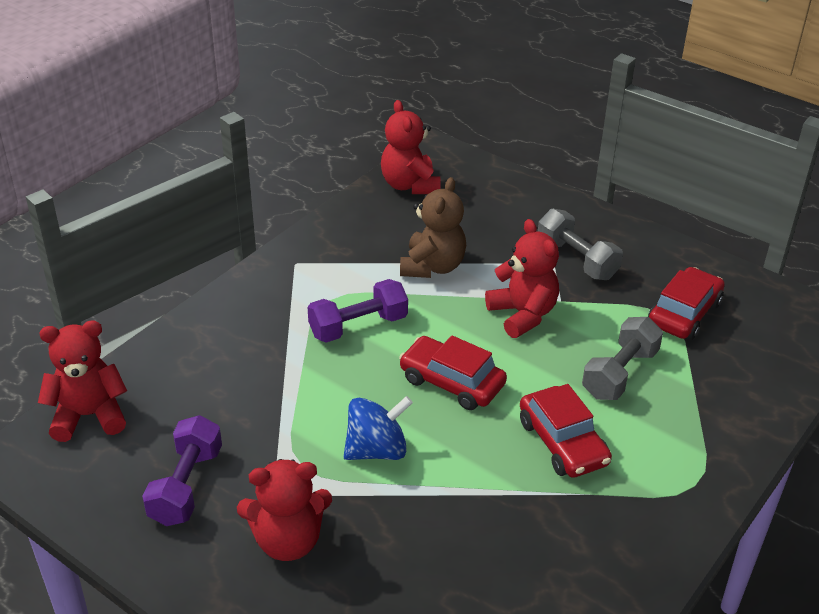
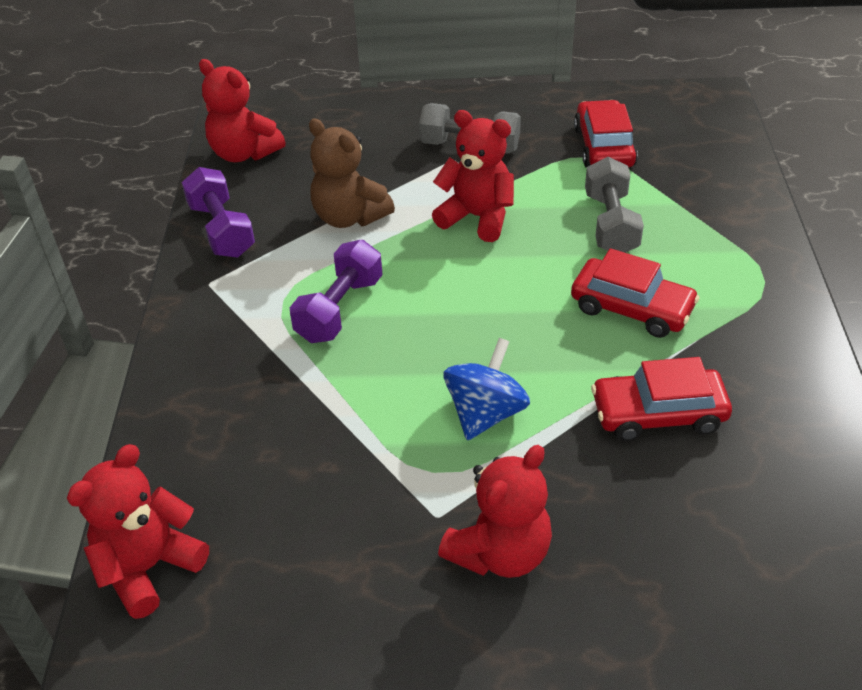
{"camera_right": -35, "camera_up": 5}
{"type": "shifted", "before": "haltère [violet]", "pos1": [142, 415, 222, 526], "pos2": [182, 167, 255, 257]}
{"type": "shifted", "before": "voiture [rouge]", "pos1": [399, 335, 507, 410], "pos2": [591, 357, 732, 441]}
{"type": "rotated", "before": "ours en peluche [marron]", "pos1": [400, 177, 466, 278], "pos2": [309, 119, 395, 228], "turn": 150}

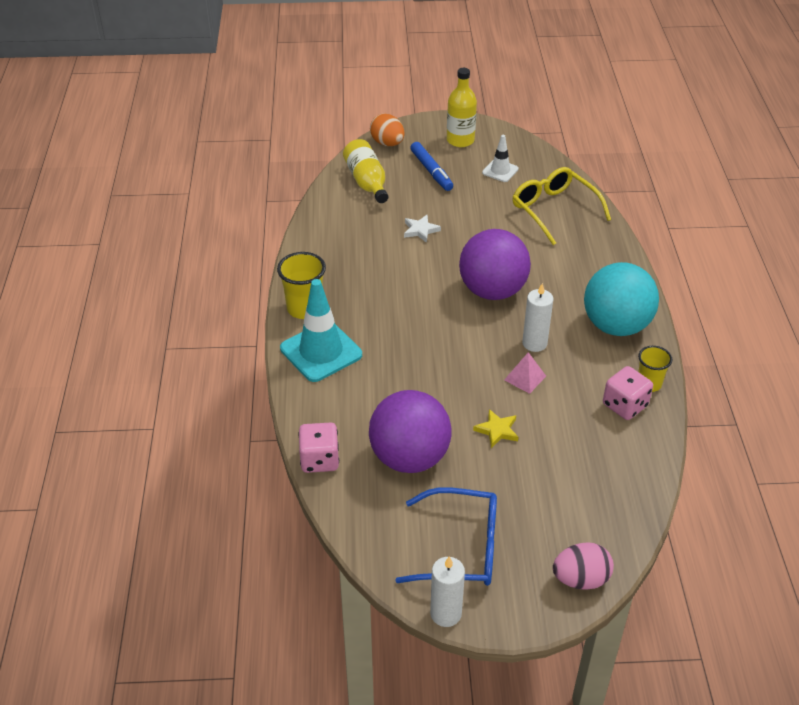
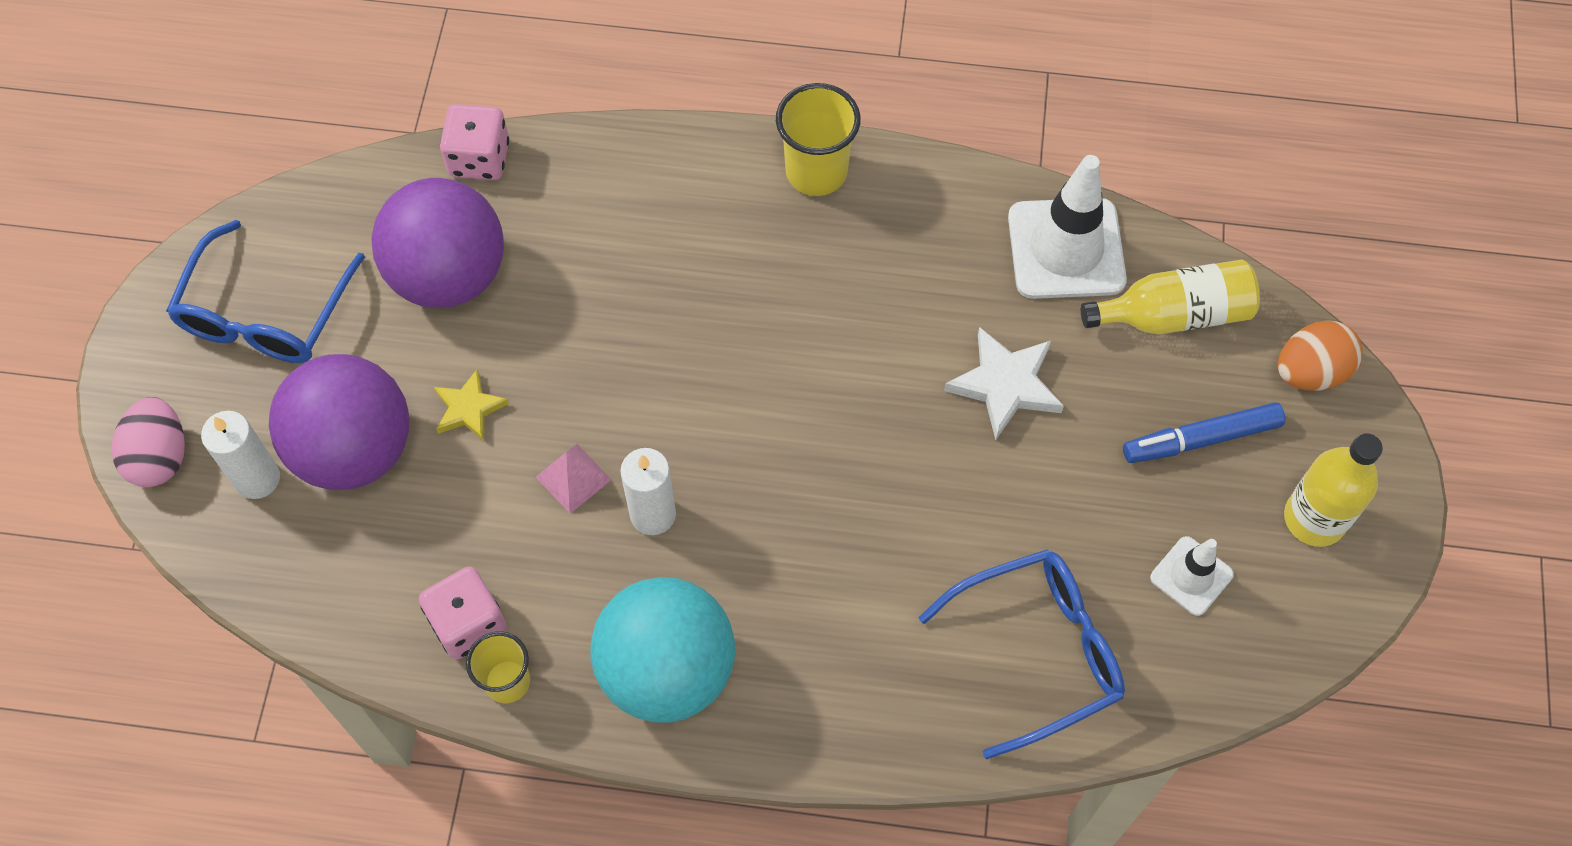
{"camera_right": 100, "camera_up": 20}
{"type": "gone", "before": "cône de chantier [turquoise]", "pos1": [280, 279, 362, 382]}
{"type": "scaled", "before": "étoile [blanc]", "pos1": [404, 215, 441, 243], "pos2": [944, 327, 1064, 440], "scale": 1.56}
{"type": "shifted", "before": "bougie [blanc]", "pos1": [430, 556, 465, 627], "pos2": [201, 411, 280, 499]}
{"type": "shifted", "before": "balle [violet]", "pos1": [459, 229, 531, 300], "pos2": [269, 354, 409, 490]}
{"type": "repainted", "before": "lunettes [jaune]", "after": "lunettes [bleu]", "pos1": [512, 167, 611, 245], "pos2": [918, 549, 1125, 759]}
{"type": "new", "after": "cône de chantier [blanc]", "pos2": [1008, 155, 1127, 299]}

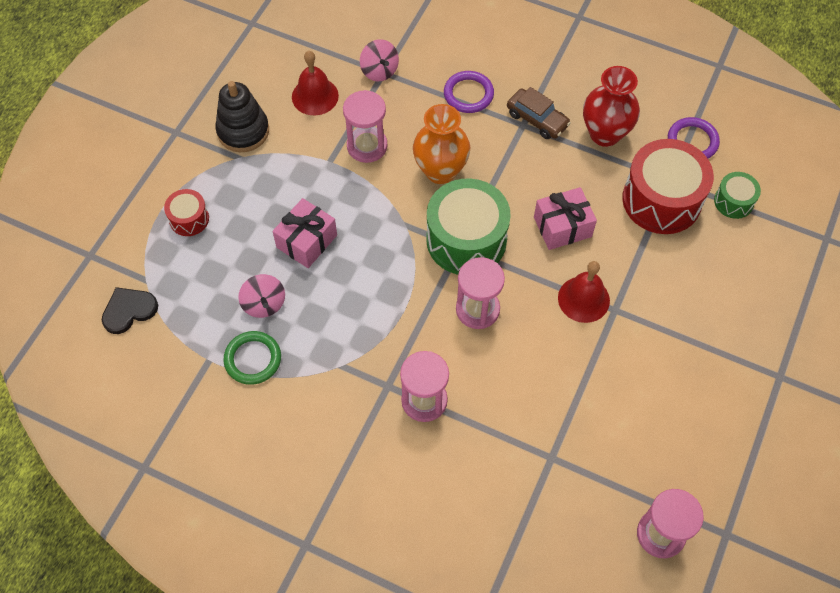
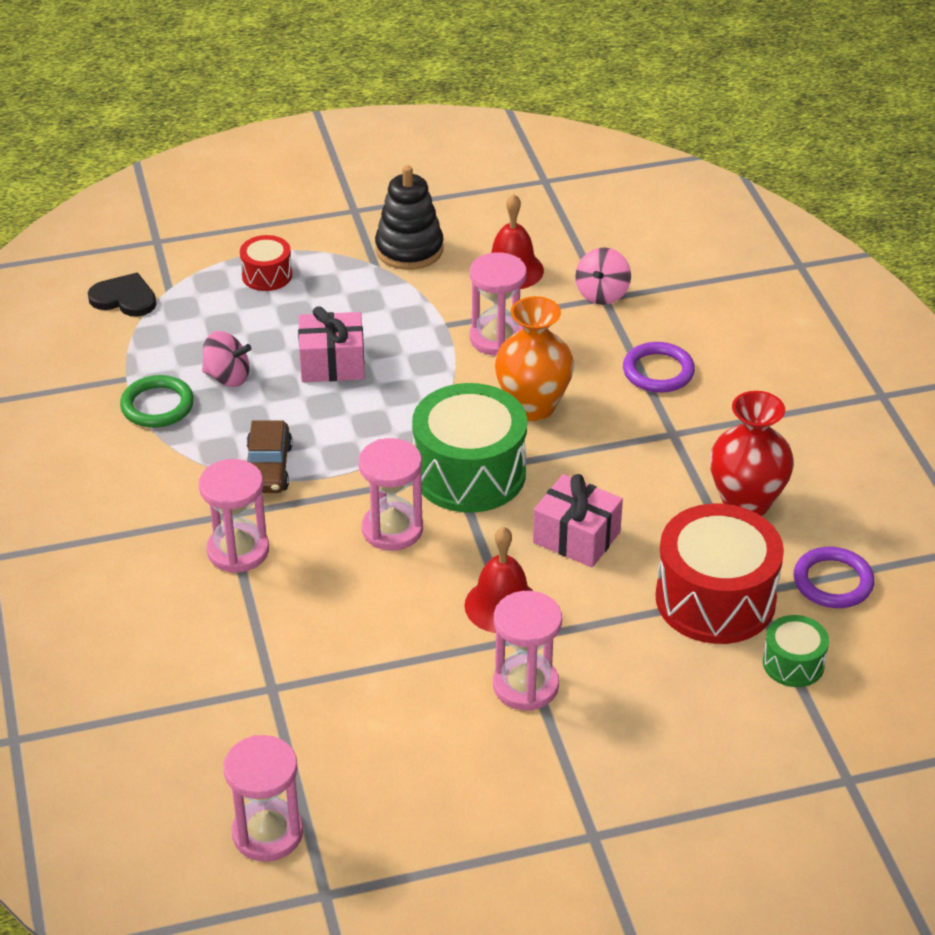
{"camera_right": 50, "camera_up": -20}
{"type": "rotated", "before": "toupie [rose]", "pos1": [239, 274, 285, 318], "pos2": [202, 331, 252, 387], "turn": -105}
{"type": "shifted", "before": "voiture [marron]", "pos1": [507, 87, 571, 139], "pos2": [247, 420, 293, 493]}
{"type": "new", "after": "sablier [rose]", "pos2": [493, 591, 562, 711]}

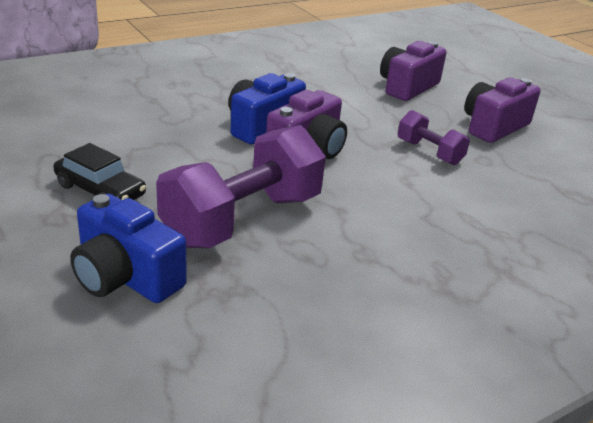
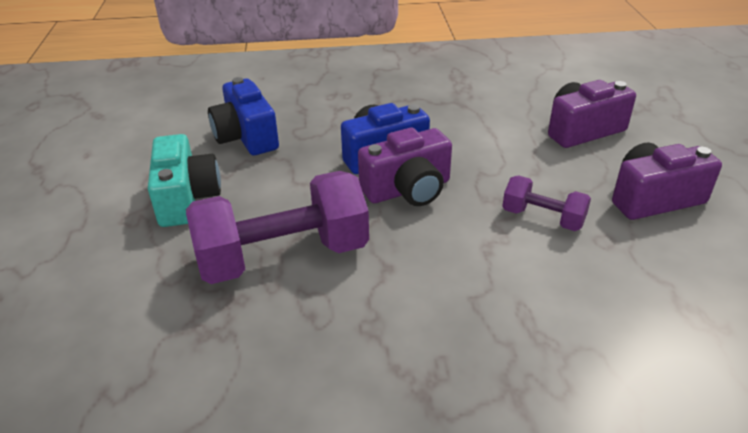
{"camera_right": 30, "camera_up": 5}
{"type": "swapped", "before": "voiture [noir]", "after": "appareil photo [turquoise]", "pos1": [53, 143, 146, 200], "pos2": [148, 134, 221, 227]}
{"type": "shifted", "before": "appareil photo [bleu]", "pos1": [70, 194, 187, 303], "pos2": [208, 77, 279, 155]}
{"type": "rotated", "before": "haltère [violet]", "pos1": [398, 110, 470, 165], "pos2": [502, 176, 591, 231], "turn": -45}

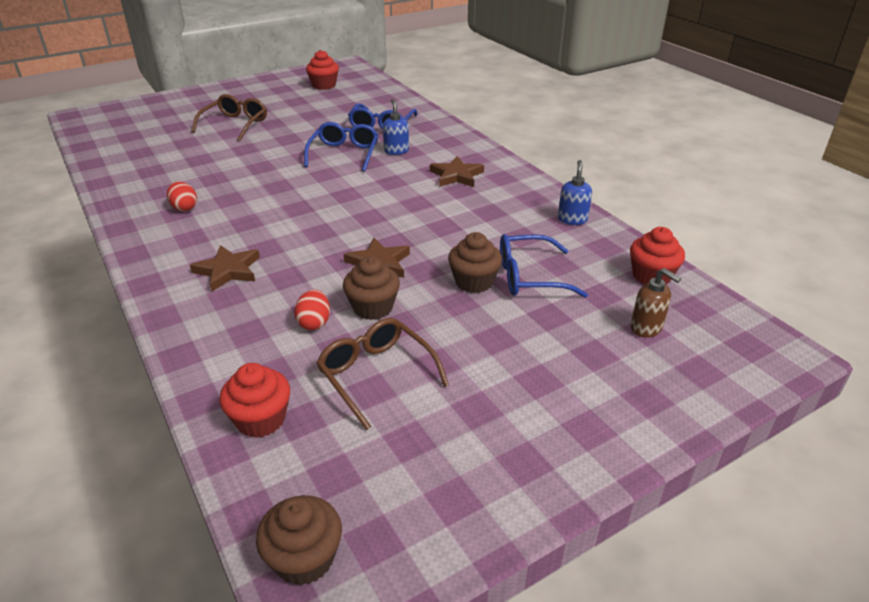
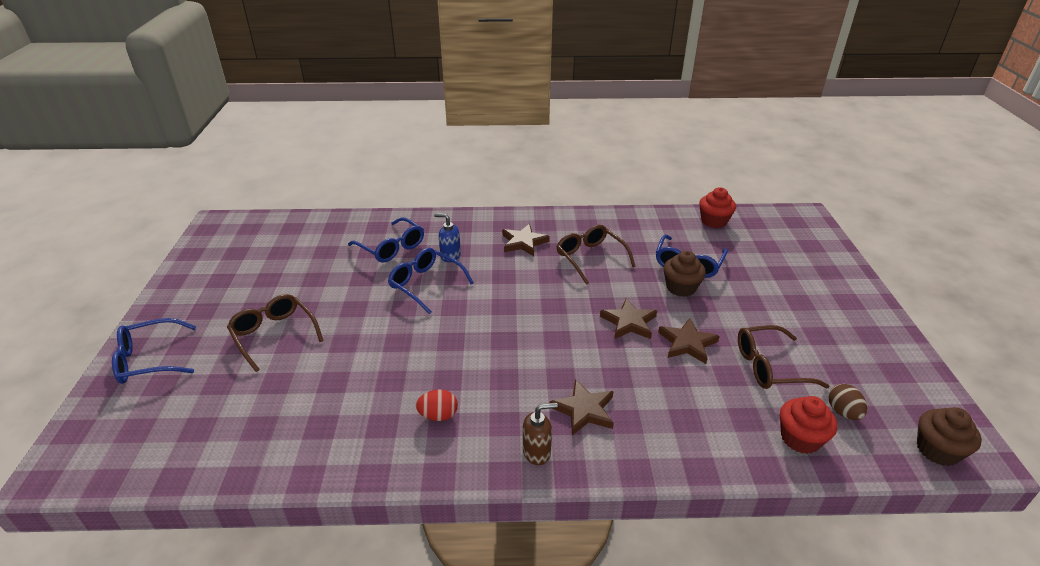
{"camera_right": -60, "camera_up": 0}
{"type": "gone", "before": "œuf [rouge]", "pos1": [294, 290, 330, 330]}
{"type": "gone", "before": "muffin [rouge]", "pos1": [306, 50, 339, 90]}
{"type": "swapped", "before": "muffin [marron]", "after": "étoile [marron]", "pos1": [343, 256, 400, 320], "pos2": [658, 318, 720, 364]}
{"type": "gone", "before": "distributeur de savon [bleu]", "pos1": [558, 160, 592, 225]}
{"type": "shifted", "before": "distributeur de savon [marron]", "pos1": [630, 268, 681, 338], "pos2": [523, 403, 558, 465]}
{"type": "new", "after": "lunettes [bleu]", "pos2": [112, 318, 196, 384]}
{"type": "new", "after": "lunettes [marron]", "pos2": [556, 225, 636, 285]}
{"type": "new", "after": "œuf [marron]", "pos2": [828, 384, 867, 420]}

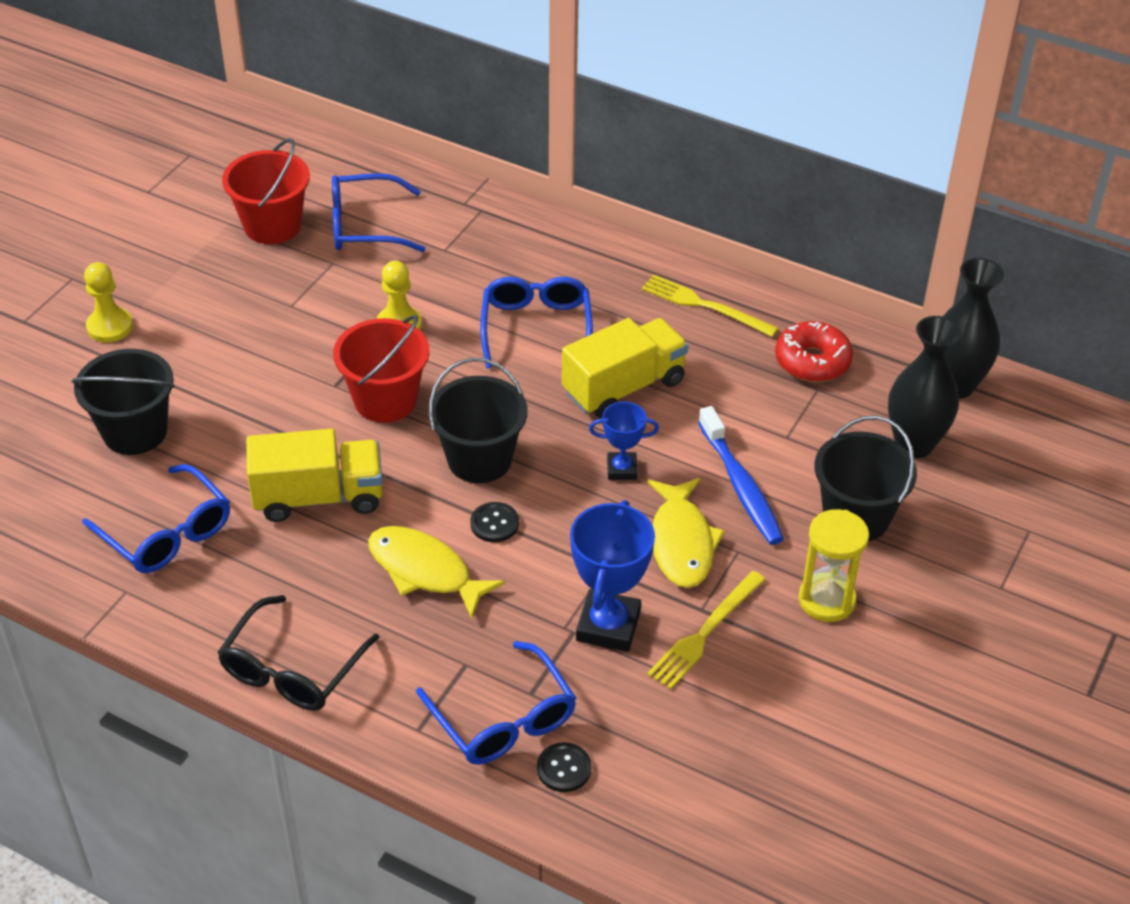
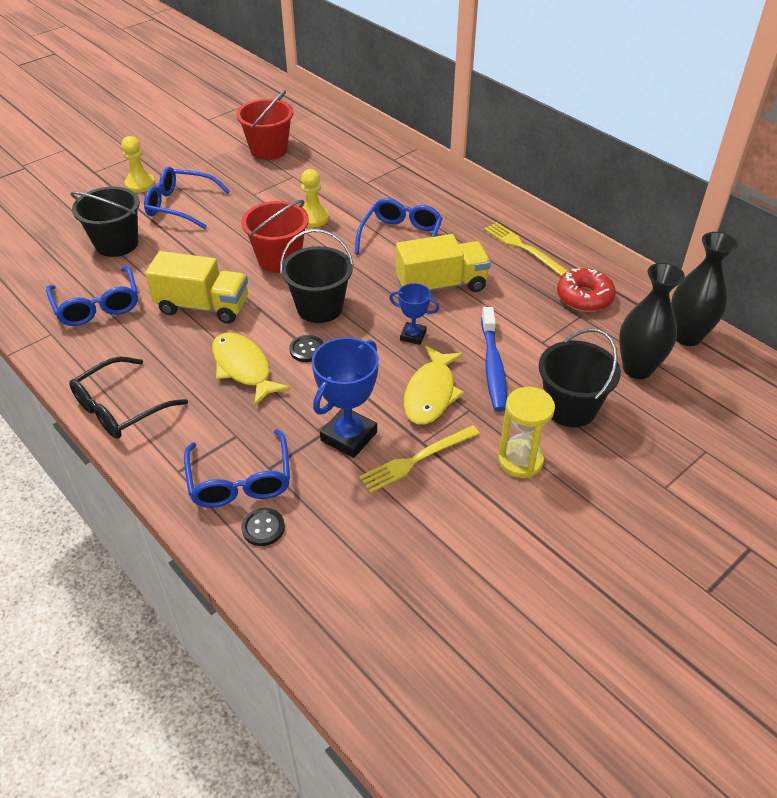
{"camera_right": 20, "camera_up": 0}
{"type": "shifted", "before": "lunettes [bleu]", "pos1": [332, 173, 426, 252], "pos2": [144, 167, 230, 229]}

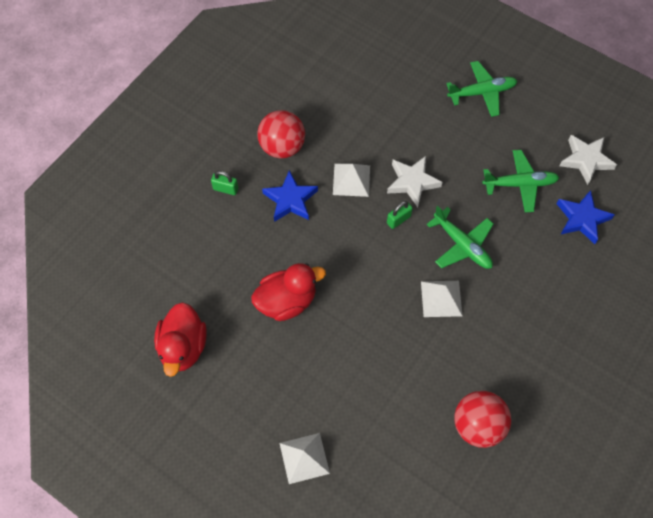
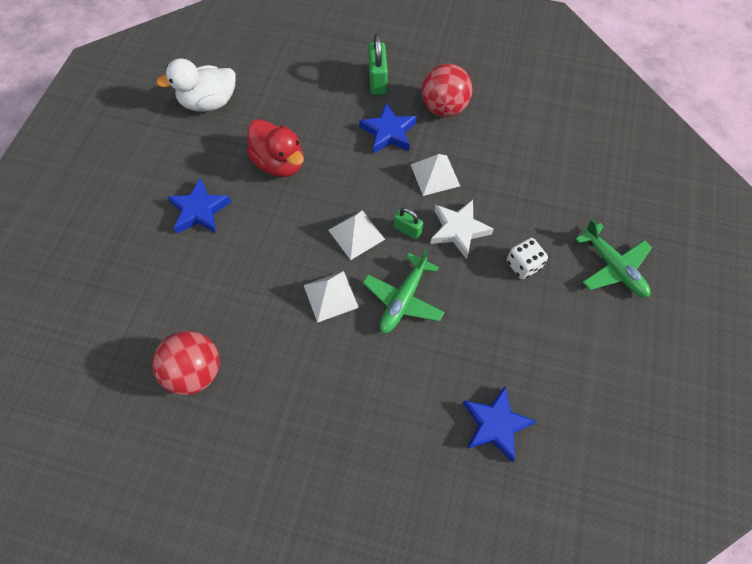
{"camera_right": 70, "camera_up": 0}
{"type": "repainted", "before": "canard [rouge]", "after": "canard [blanc]", "pos1": [154, 302, 207, 377], "pos2": [156, 58, 236, 112]}
{"type": "scaled", "before": "cadenas [vert]", "pos1": [211, 171, 238, 195], "pos2": [368, 34, 388, 95], "scale": 1.61}
{"type": "shifted", "before": "pyramide [blanc]", "pos1": [280, 433, 330, 484], "pos2": [328, 210, 385, 260]}
{"type": "gone", "before": "avion [vert]", "pos1": [482, 150, 559, 212]}
{"type": "gone", "before": "étoile [blanc]", "pos1": [560, 135, 617, 185]}
{"type": "new", "after": "étoile [bleu]", "pos2": [167, 178, 232, 234]}
{"type": "new", "after": "dé [blanc]", "pos2": [507, 238, 548, 279]}

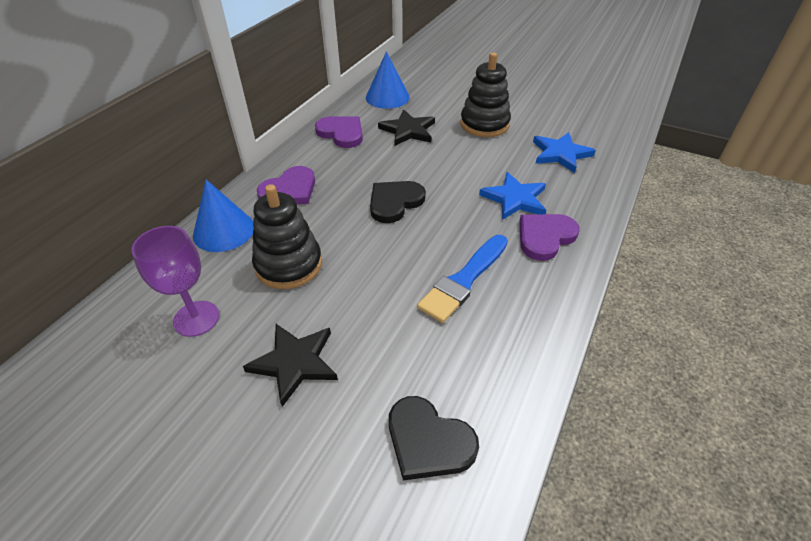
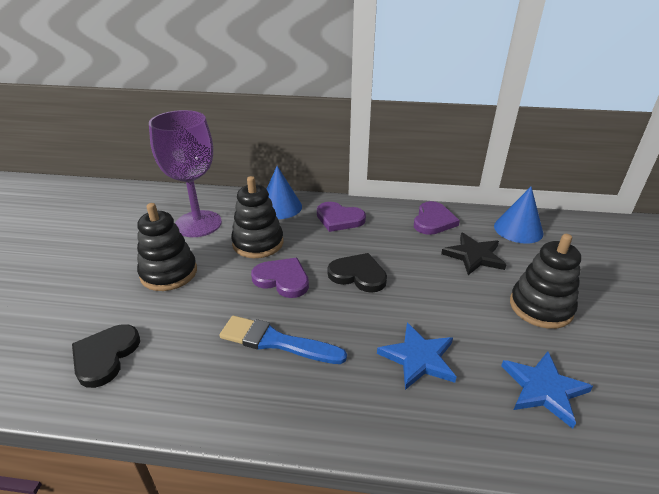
{"camera_right": 70, "camera_up": -10}
{"type": "scaled", "before": "verre à pied [violet]", "pos1": [131, 226, 219, 337], "pos2": [149, 110, 222, 237], "scale": 1.59}
{"type": "swapped", "before": "étoile [noir]", "after": "jouet à empiler [noir]", "pos1": [243, 324, 338, 407], "pos2": [137, 203, 197, 291]}
{"type": "shifted", "before": "cœur [violet]", "pos1": [519, 214, 579, 261], "pos2": [251, 258, 309, 298]}

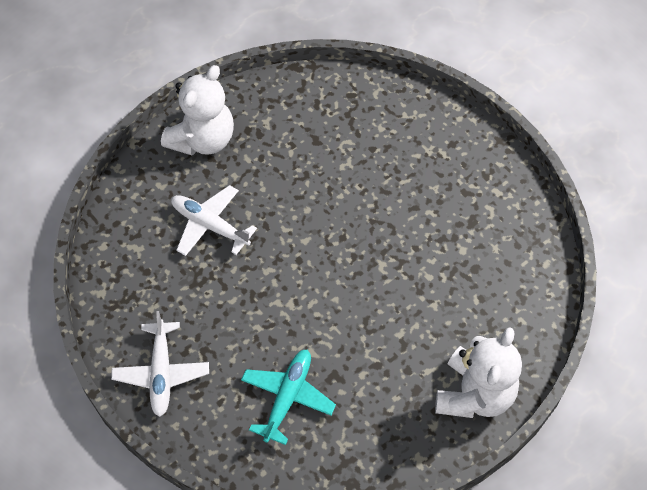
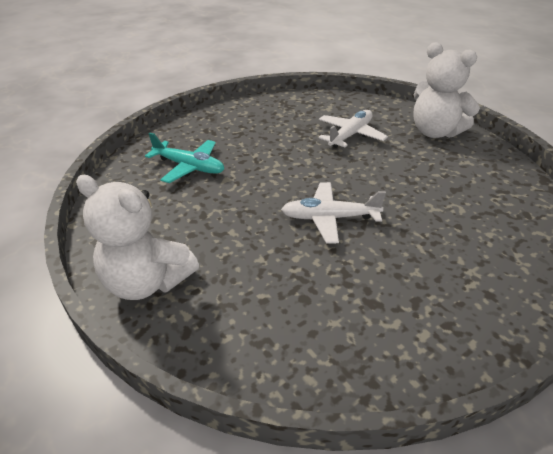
{"camera_right": 95, "camera_up": -20}
{"type": "shifted", "before": "avion [blanc]", "pos1": [111, 311, 209, 417], "pos2": [281, 182, 386, 243]}

